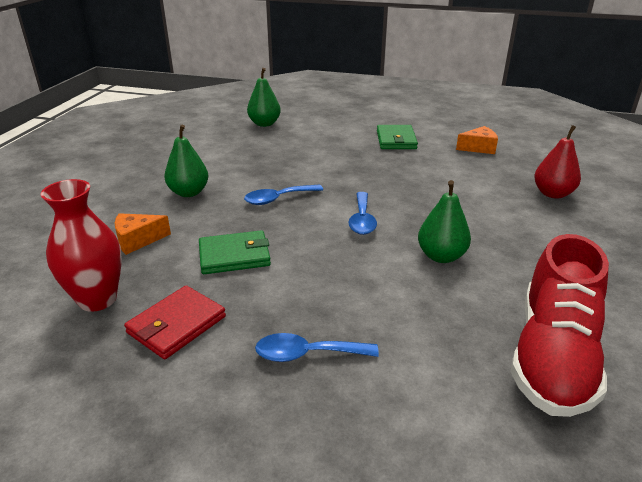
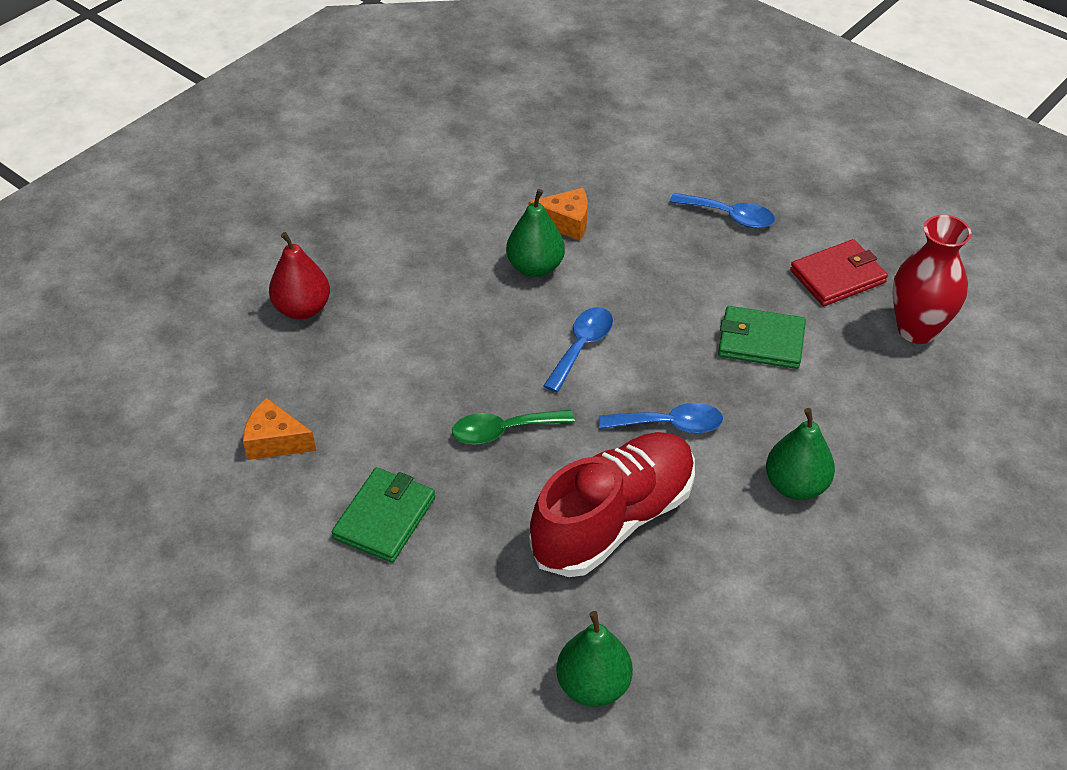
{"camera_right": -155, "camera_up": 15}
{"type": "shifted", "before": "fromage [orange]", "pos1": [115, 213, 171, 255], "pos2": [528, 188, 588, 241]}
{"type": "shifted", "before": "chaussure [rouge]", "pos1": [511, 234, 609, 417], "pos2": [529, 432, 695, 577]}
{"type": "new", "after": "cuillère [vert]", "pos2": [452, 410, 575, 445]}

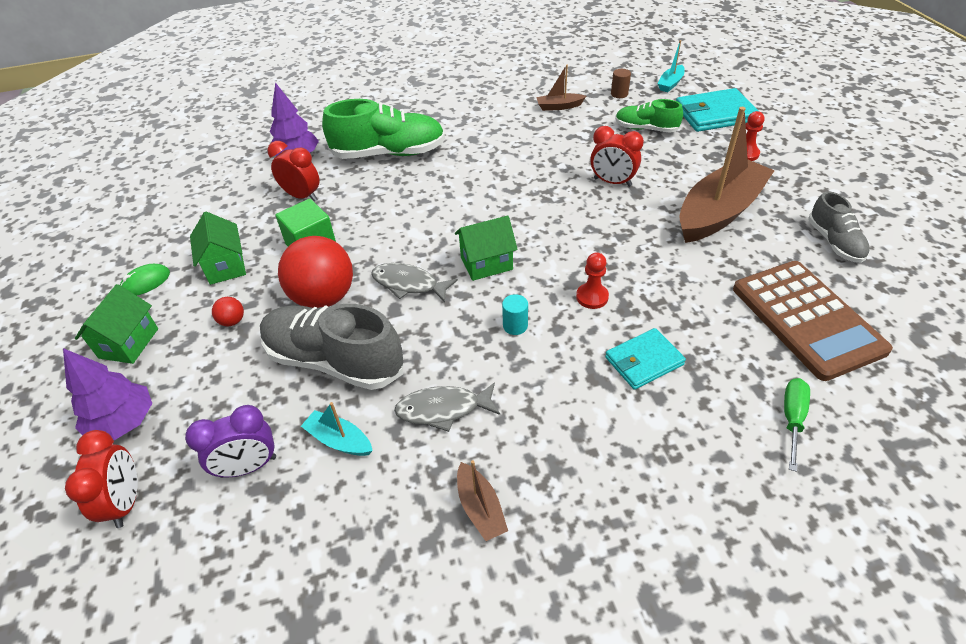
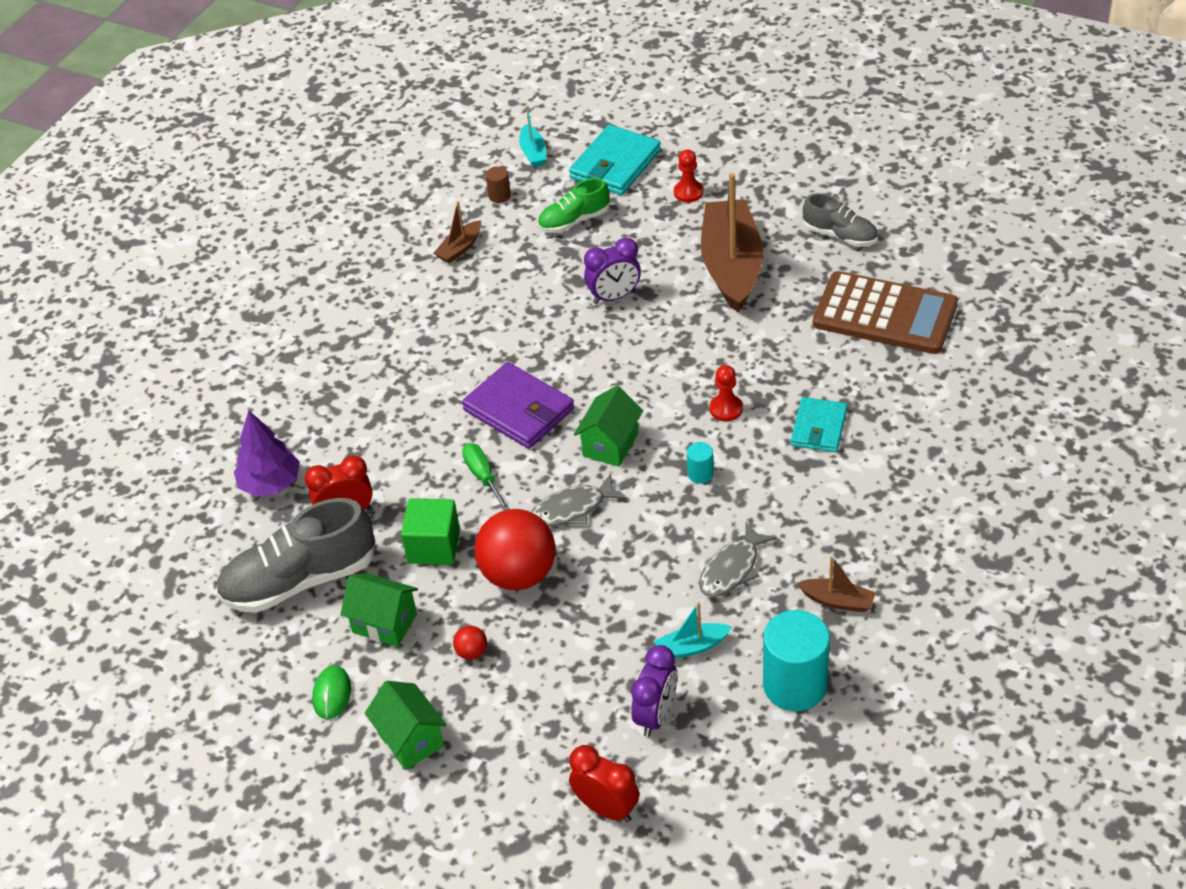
{"camera_right": -45, "camera_up": 0}
{"type": "gone", "before": "arbre [violet]", "pos1": [63, 348, 152, 440]}
{"type": "shifted", "before": "chaussure [gris]", "pos1": [260, 304, 403, 390], "pos2": [216, 498, 376, 613]}
{"type": "gone", "before": "chaussure [vert]", "pos1": [322, 99, 445, 159]}
{"type": "repainted", "before": "réveil [rouge]", "after": "réveil [violet]", "pos1": [590, 126, 644, 187], "pos2": [584, 238, 641, 304]}
{"type": "shifted", "before": "tournevis [vert]", "pos1": [784, 378, 810, 472], "pos2": [462, 443, 510, 510]}
{"type": "new", "after": "portefeuille [violet]", "pos2": [462, 362, 574, 449]}
{"type": "new", "after": "cylindre [turquoise]", "pos2": [763, 610, 830, 711]}

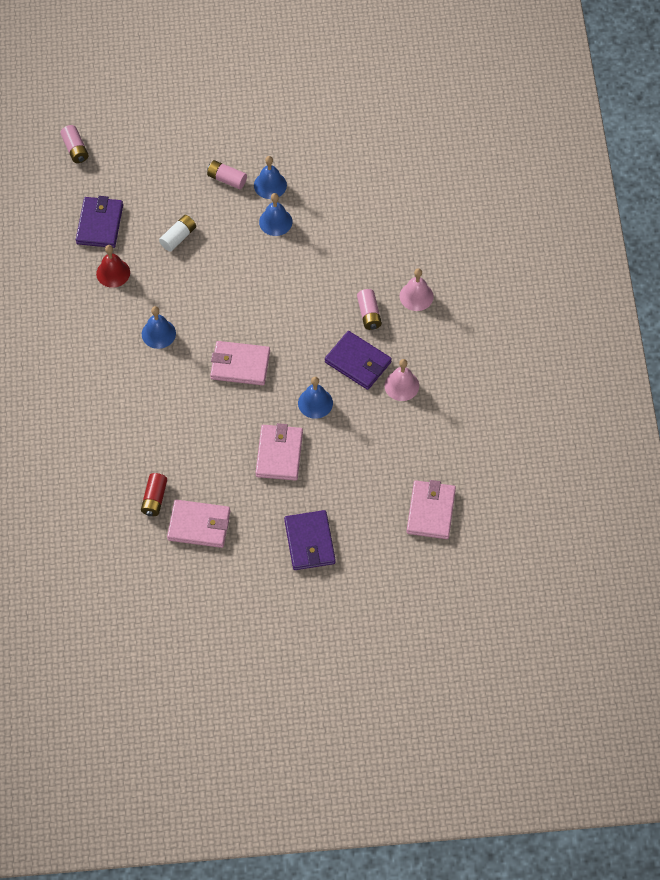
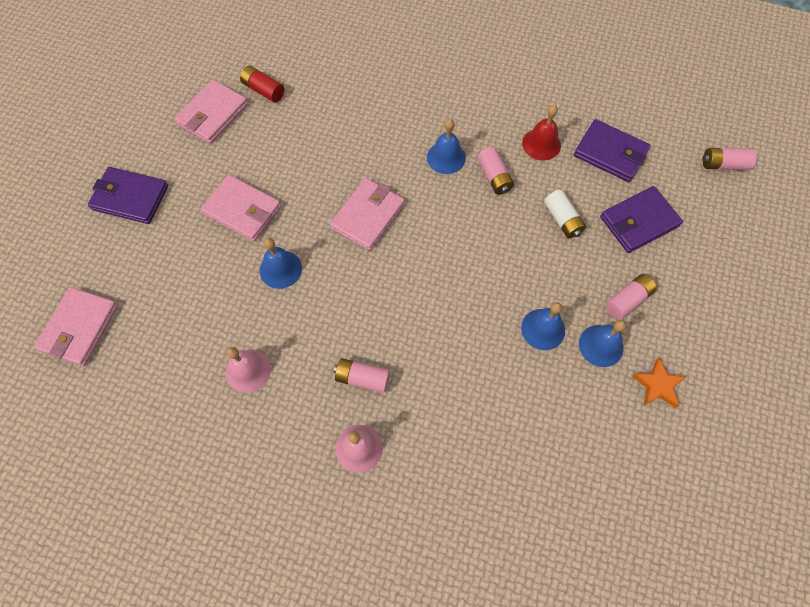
{"camera_right": 115, "camera_up": 5}
{"type": "shifted", "before": "portefeuille [violet]", "pos1": [325, 331, 392, 390], "pos2": [600, 186, 683, 253]}
{"type": "rotated", "before": "portefeuille [rose]", "pos1": [407, 480, 456, 539], "pos2": [34, 287, 118, 366], "turn": 75}
{"type": "new", "after": "pile [rose]", "pos2": [478, 147, 514, 195]}
{"type": "new", "after": "étoile [orange]", "pos2": [632, 358, 686, 408]}

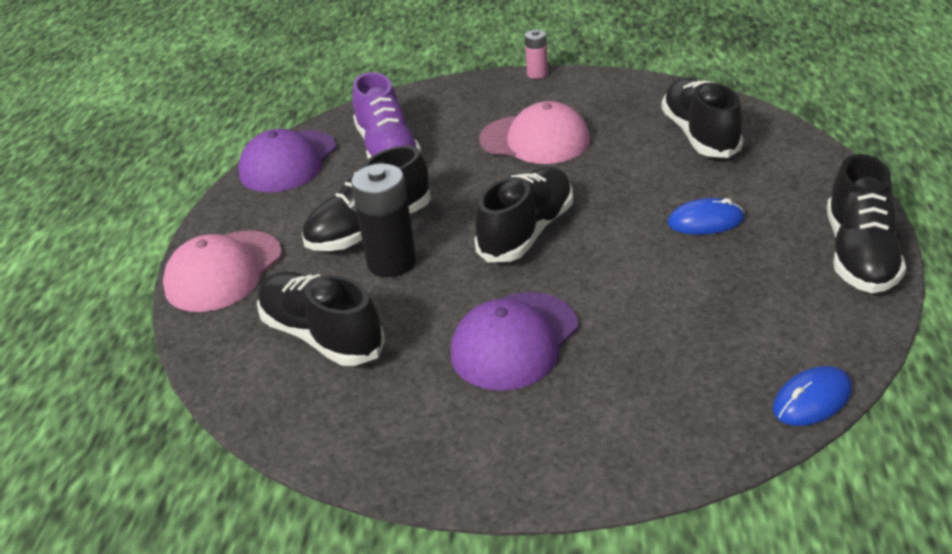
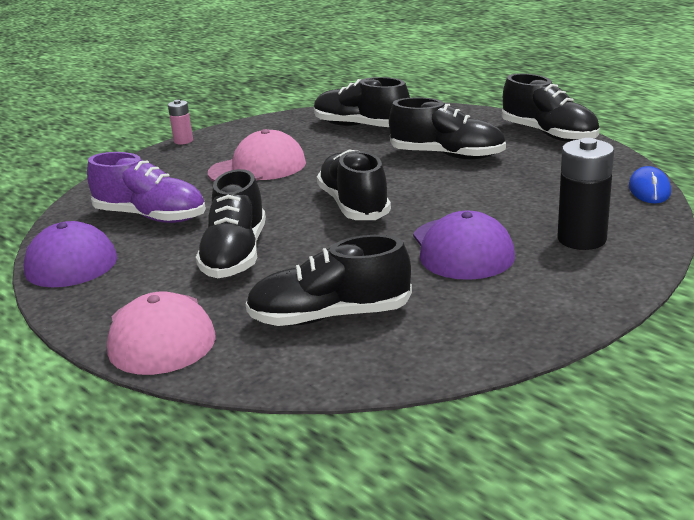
{"camera_right": -50, "camera_up": -10}
{"type": "shifted", "before": "pile [noir]", "pos1": [351, 164, 416, 277], "pos2": [558, 138, 614, 250]}
{"type": "swapped", "before": "souris [bleu]", "after": "chaussure [noir]", "pos1": [668, 198, 744, 235], "pos2": [389, 97, 506, 159]}

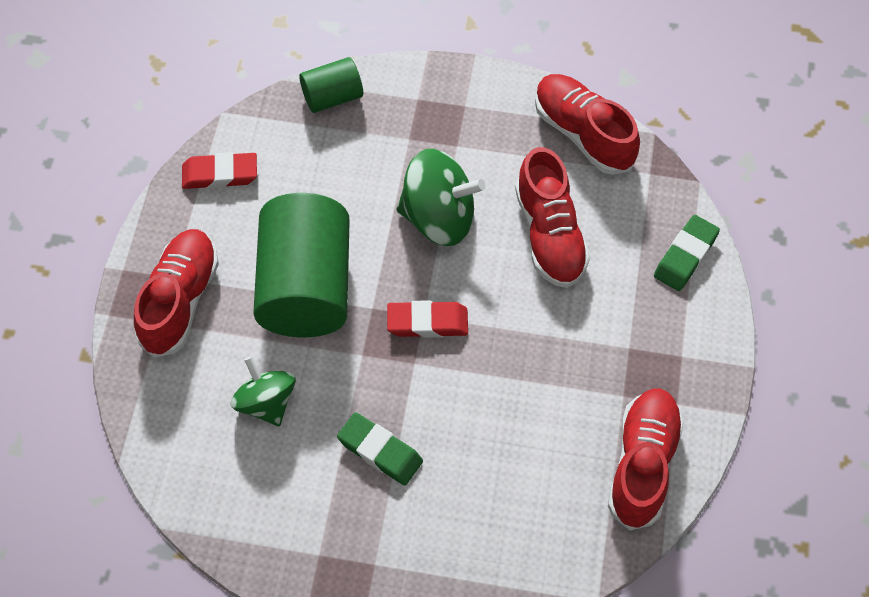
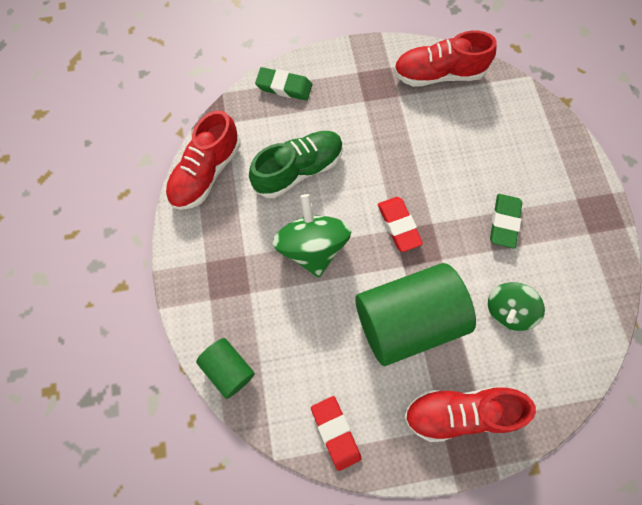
{"camera_right": -110, "camera_up": 10}
{"type": "repainted", "before": "chaussure [rouge]", "after": "chaussure [vert]", "pos1": [515, 147, 590, 288], "pos2": [249, 131, 343, 198]}

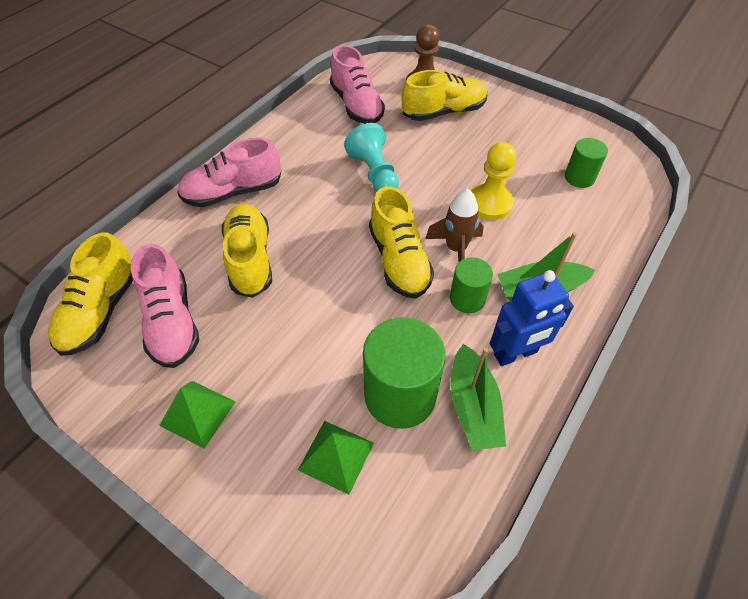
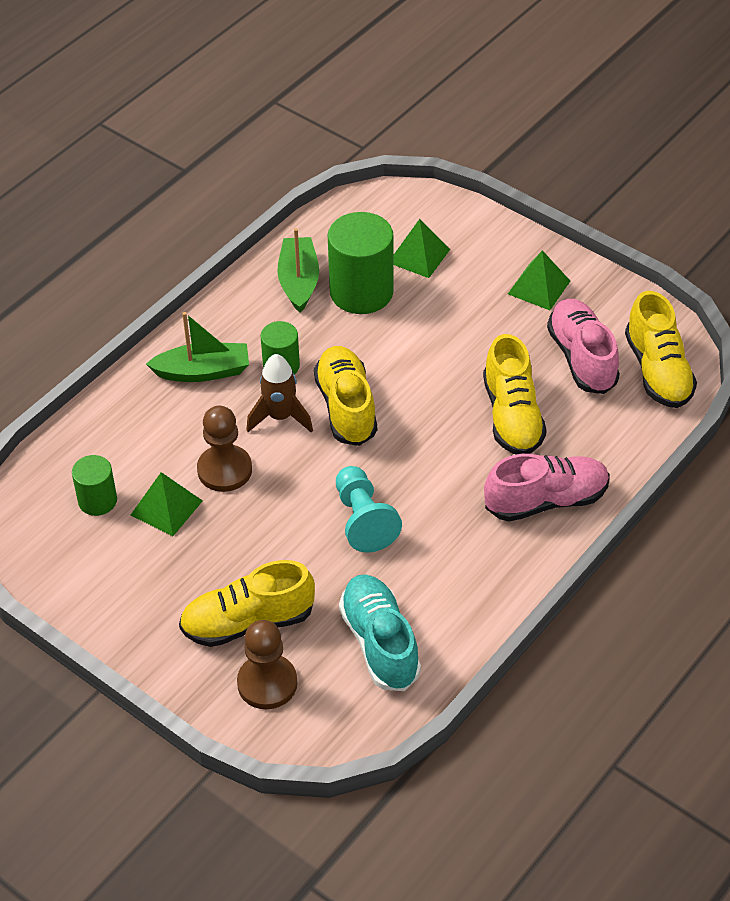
{"camera_right": -175, "camera_up": -5}
{"type": "rotated", "before": "chaussure [jaune]", "pos1": [48, 233, 133, 356], "pos2": [625, 291, 697, 408], "turn": 150}
{"type": "repainted", "before": "chaussure [rose]", "after": "chaussure [turquoise]", "pos1": [330, 45, 385, 124], "pos2": [339, 574, 421, 691]}
{"type": "repainted", "before": "pion [jaune]", "after": "pion [marron]", "pos1": [471, 142, 516, 220], "pos2": [197, 406, 252, 492]}
{"type": "gone", "before": "robot [bleu]", "pos1": [489, 270, 574, 366]}
{"type": "new", "after": "pyramide [vert]", "pos2": [131, 472, 203, 536]}

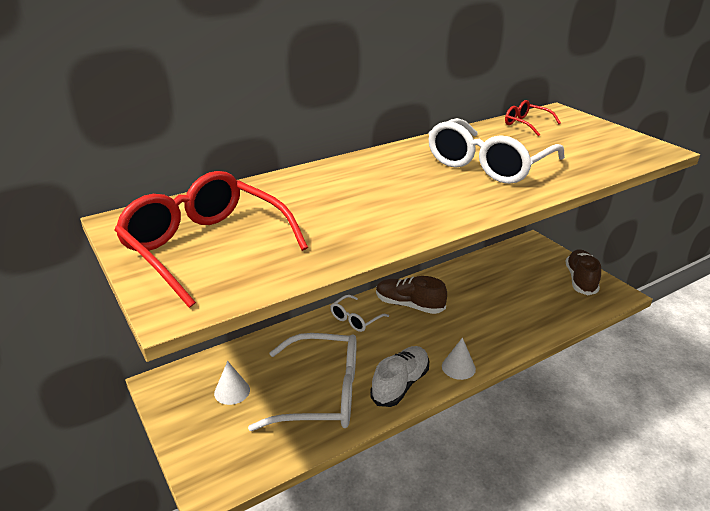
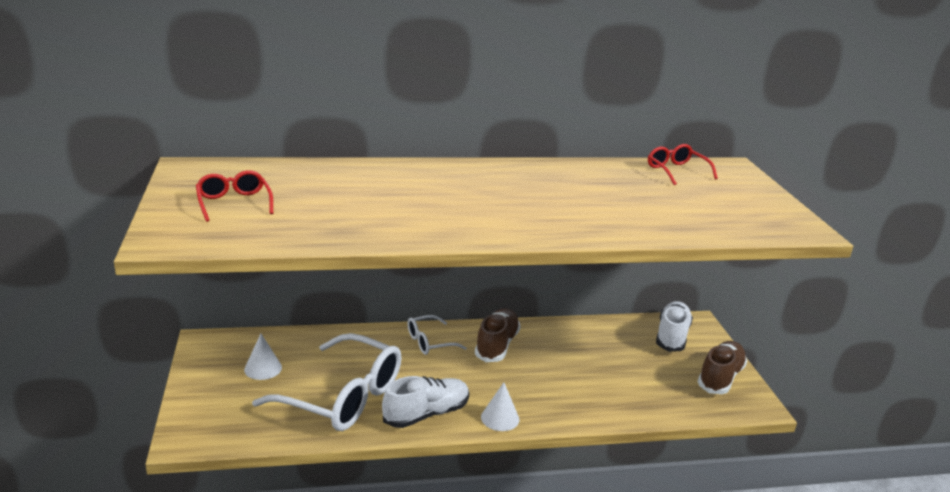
{"camera_right": 20, "camera_up": -5}
{"type": "scaled", "before": "lunettes [rouge]", "pos1": [115, 171, 308, 308], "pos2": [196, 170, 273, 222], "scale": 0.49}
{"type": "rotated", "before": "chaussure [marron]", "pos1": [376, 276, 447, 314], "pos2": [475, 308, 521, 362], "turn": 60}
{"type": "gone", "before": "lunettes [blanc]", "pos1": [428, 118, 565, 184]}
{"type": "new", "after": "chaussure [blanc]", "pos2": [656, 301, 693, 352]}

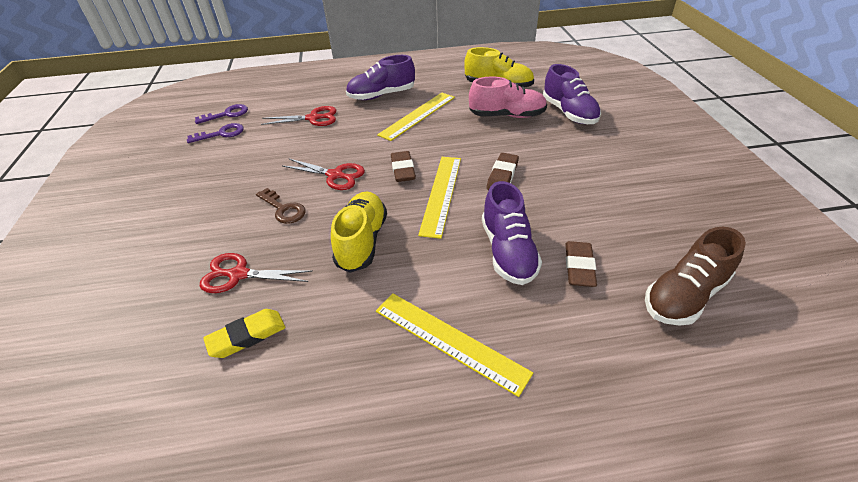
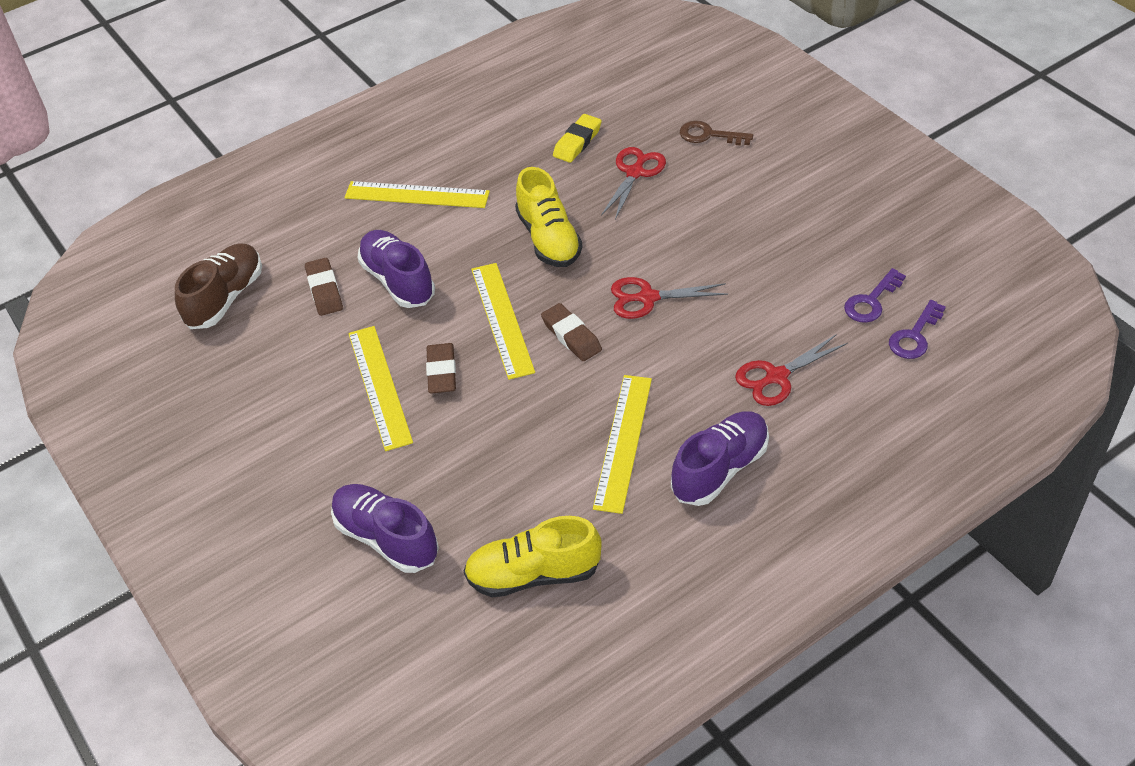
{"camera_right": 155, "camera_up": 5}
{"type": "rotated", "before": "ciseaux [rouge]", "pos1": [200, 253, 313, 293], "pos2": [601, 147, 666, 220], "turn": -45}
{"type": "shifted", "before": "clé [marron]", "pos1": [256, 188, 306, 224], "pos2": [680, 121, 753, 146]}
{"type": "gone", "before": "chaussure [rose]", "pos1": [469, 77, 547, 118]}
{"type": "new", "after": "règle [jaune]", "pos2": [348, 326, 413, 451]}

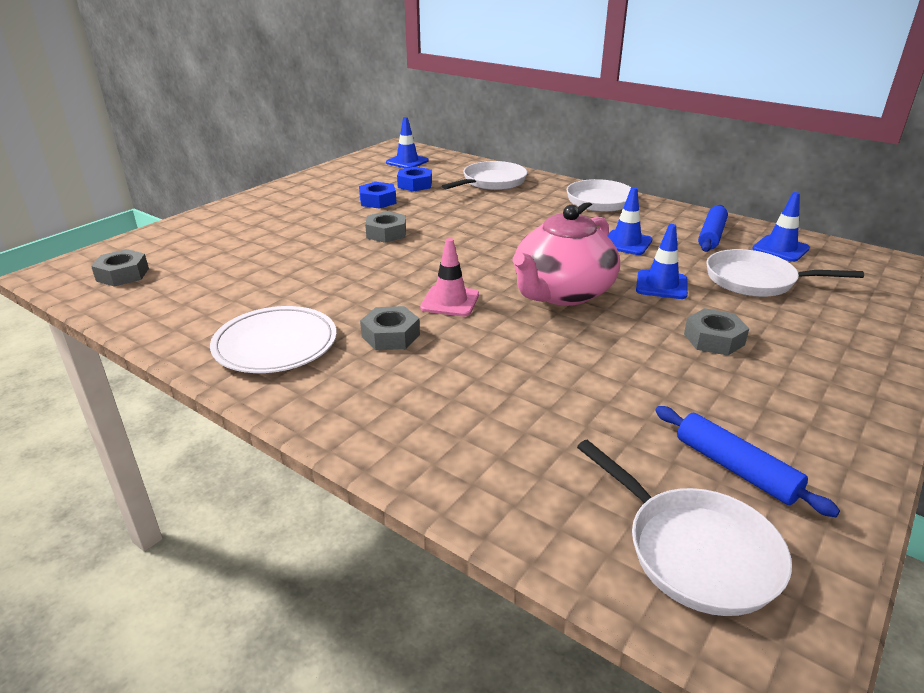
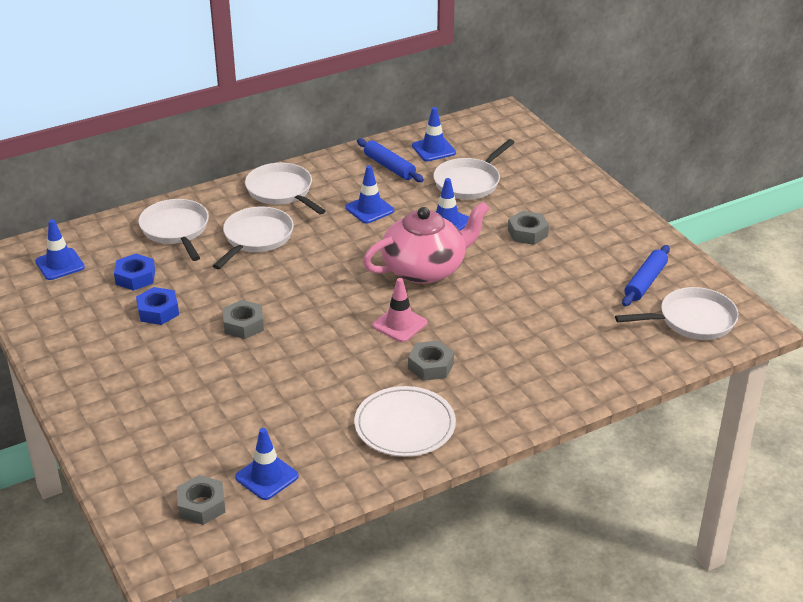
{"camera_right": -65, "camera_up": 5}
{"type": "rotated", "before": "théière [rose]", "pos1": [513, 205, 620, 306], "pos2": [363, 201, 490, 284], "turn": -90}
{"type": "rotated", "before": "rouleau à pâtisserie [bleu]", "pos1": [655, 406, 840, 517], "pos2": [622, 245, 670, 306], "turn": -45}
{"type": "new", "after": "poêle [blanc]", "pos2": [213, 207, 294, 269]}
{"type": "new", "after": "cône de chantier [bleu]", "pos2": [235, 428, 299, 500]}

